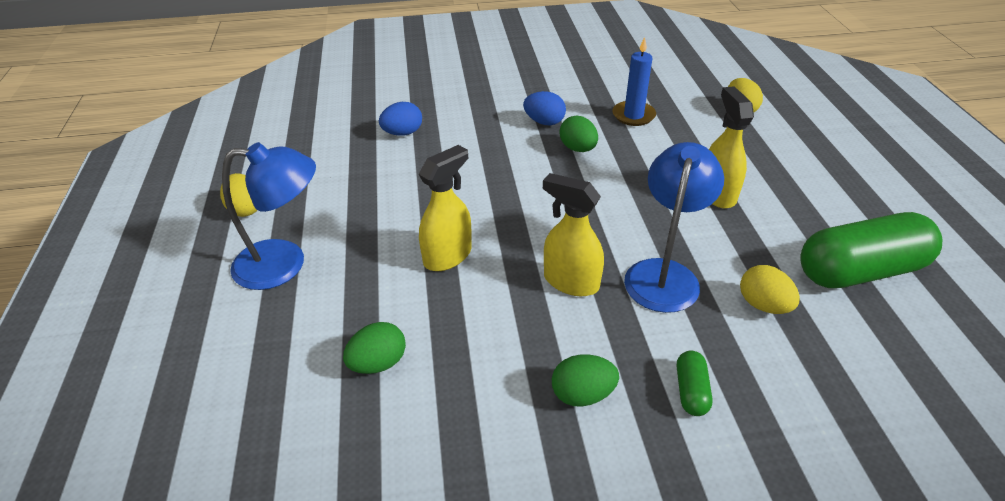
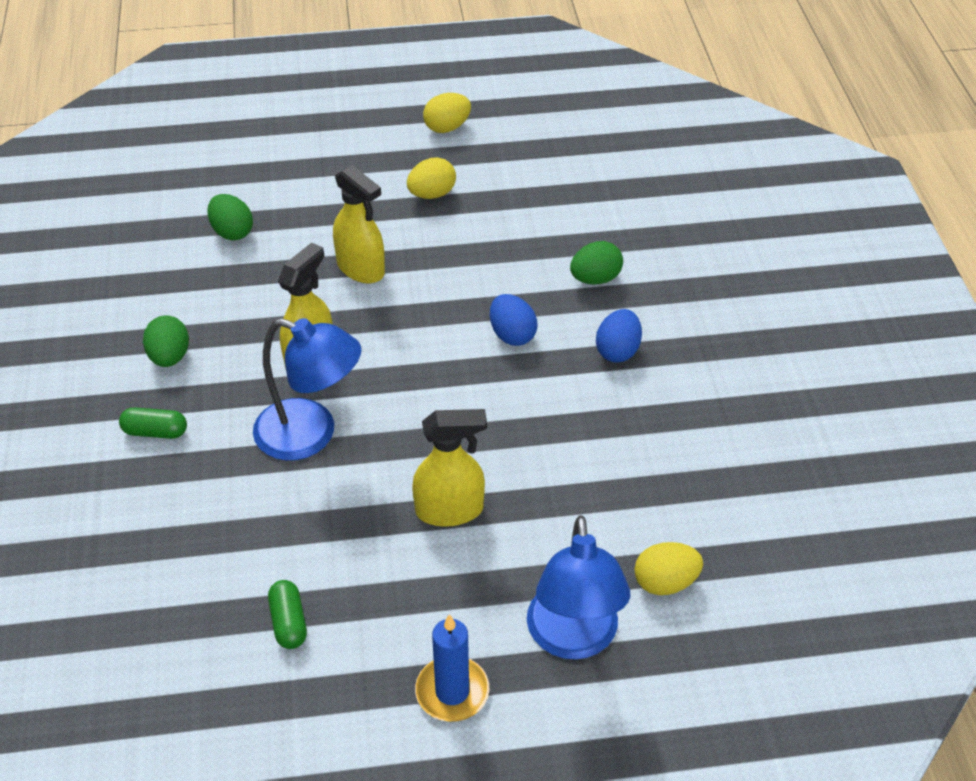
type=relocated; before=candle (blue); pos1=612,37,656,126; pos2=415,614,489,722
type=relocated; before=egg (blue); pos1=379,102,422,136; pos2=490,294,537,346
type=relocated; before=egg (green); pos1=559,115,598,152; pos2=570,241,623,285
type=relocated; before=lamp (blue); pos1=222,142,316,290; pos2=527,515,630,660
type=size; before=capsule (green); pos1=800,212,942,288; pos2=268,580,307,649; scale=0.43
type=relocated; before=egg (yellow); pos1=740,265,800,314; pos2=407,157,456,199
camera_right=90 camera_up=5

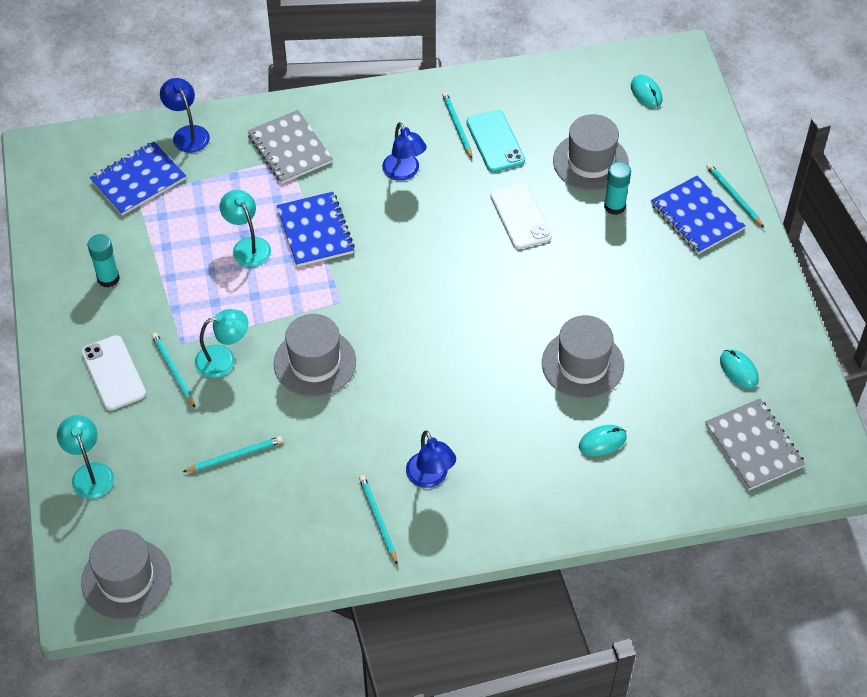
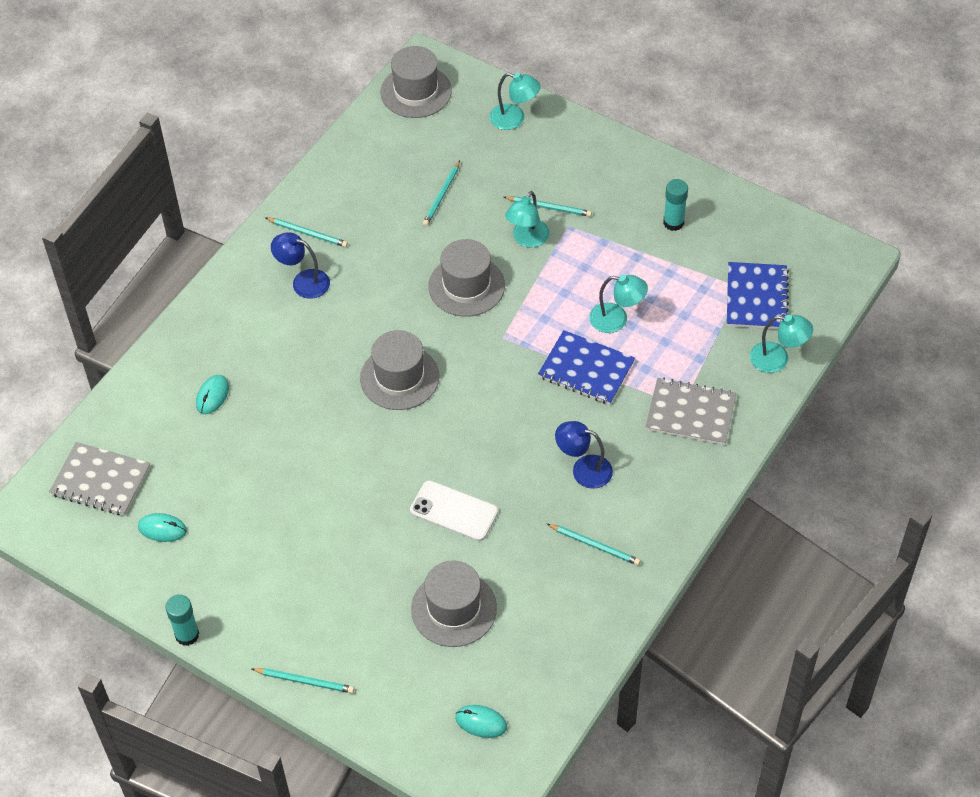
type=colour; before=lamp (blue); after=lamp (turquoise); pos1=160,78,210,153; pos2=750,315,813,373
type=missing; before=phone (turquoise); pos1=466,110,525,172
type=relocated; before=glue stick (turquoise); pos1=604,162,631,215; pos2=165,594,199,646
type=missing; before=notebook (blue); pos1=651,176,746,254
type=relocated; before=hat (grey); pos1=542,315,624,399; pos2=360,330,439,410
type=missing; before=phone (white); pos1=81,335,146,411
camera_right=135 camera_up=0

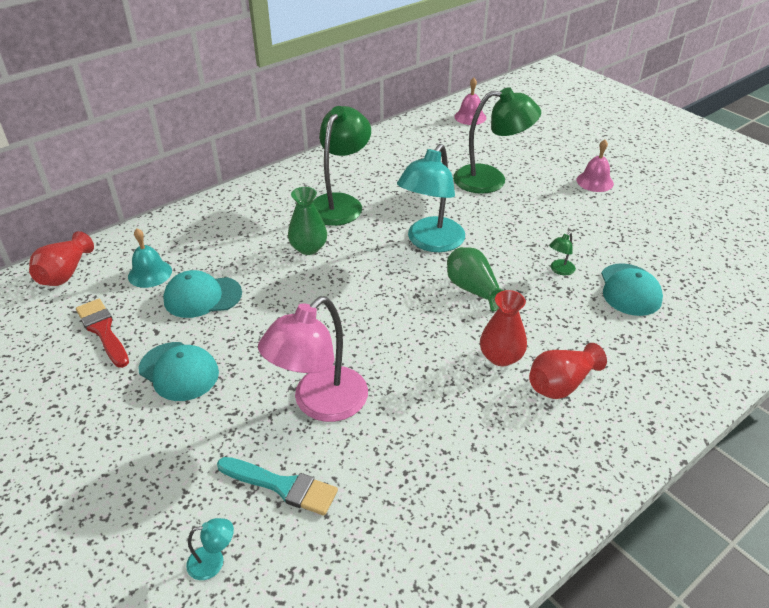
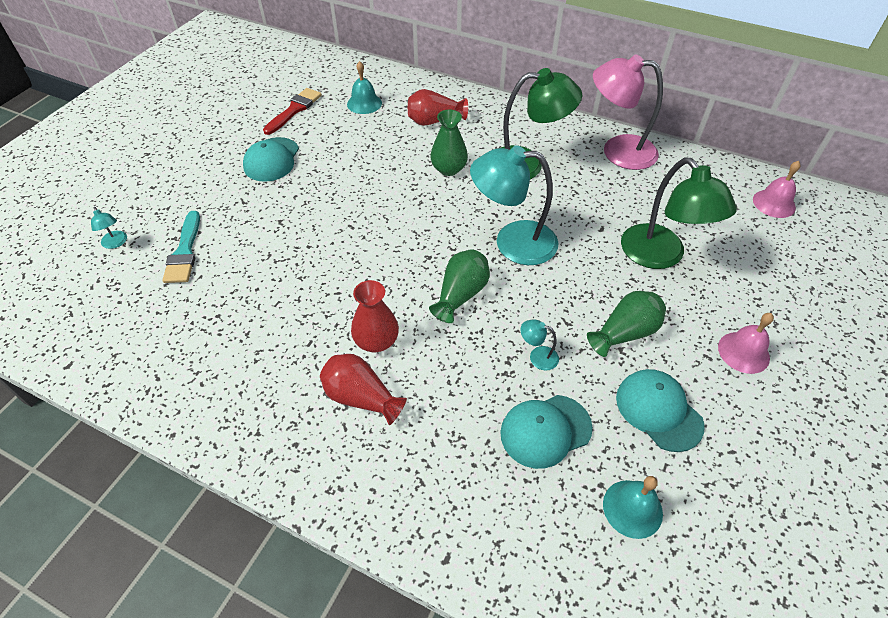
type=relocated; before=vase (red); pos1=29,231,94,286; pos2=408,89,468,126
type=colour; before=lamp (green); after=lamp (turquoise); pos1=549,232,576,275; pos2=520,320,559,371
type=relocated; before=cap (turquoise); pos1=163,270,242,318; pos2=616,369,705,452
type=relocated; before=lamp (pink); pos1=258,296,368,422; pos2=593,54,663,170
type=appeared; after=vase (green); pos2=587,291,666,357
type=appeared; after=bell (turquoise); pos2=603,476,663,539
camera_right=65 camera_up=10

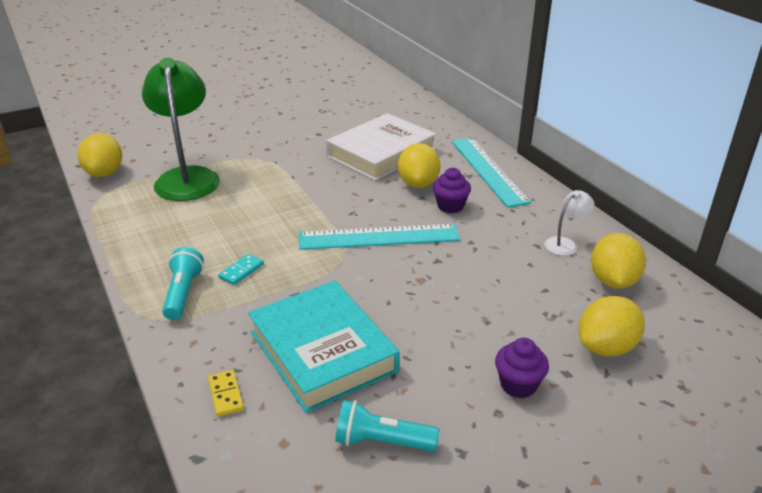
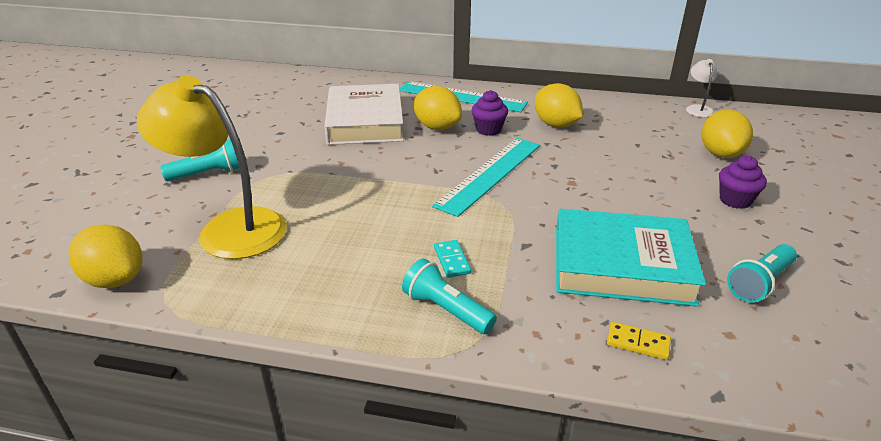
type=colour; before=lamp (green); after=lamp (yellow); pos1=142,58,220,201; pos2=137,75,287,259
type=relocated; before=lamp (white); pos1=544,190,595,256; pos2=686,59,717,117
type=relocated; before=lemon (yellow); pos1=591,233,646,289; pos2=535,83,583,128
type=appeared; after=flashlight (turquoise); pos2=160,140,239,181
camera_right=-50 camera_up=0

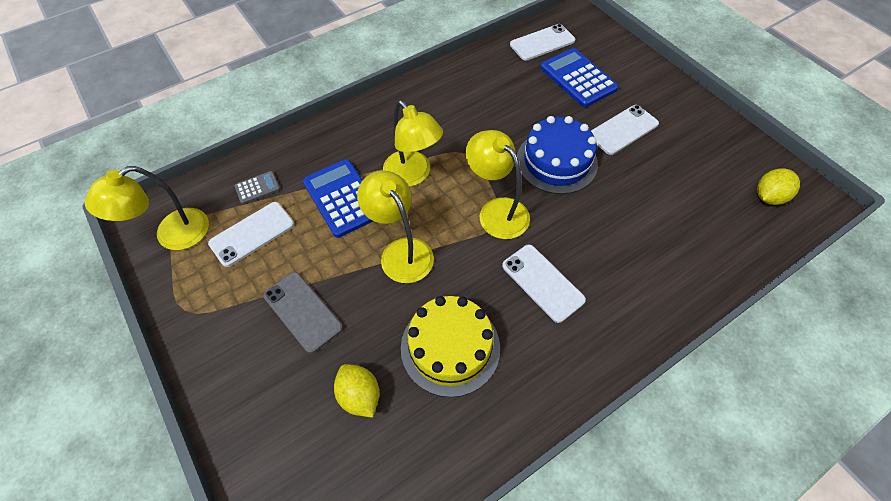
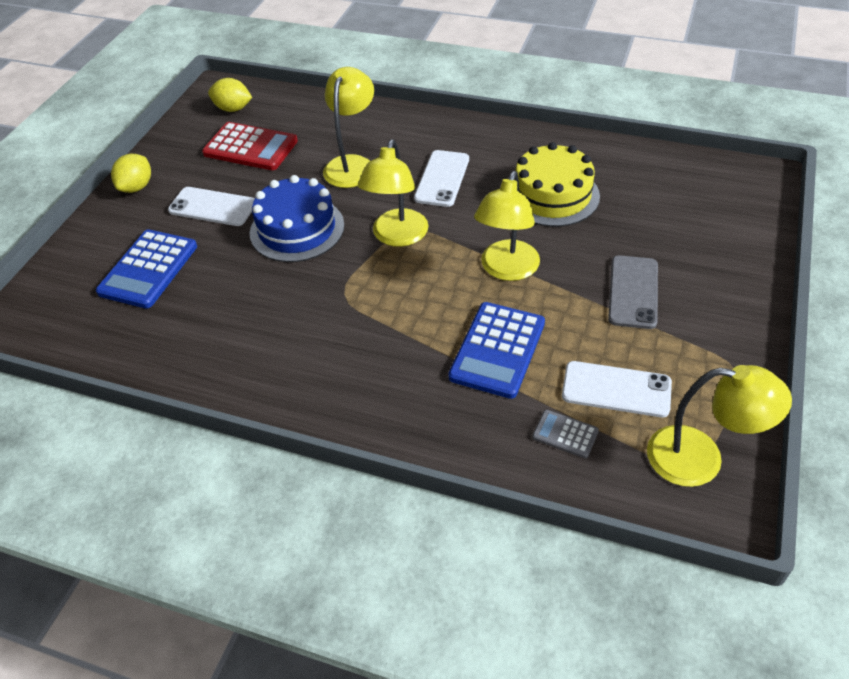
type=missing; before=phone (white); pos1=510,24,575,61
type=relocated; before=lamp (yellow); pos1=383,100,443,187; pos2=323,67,374,188
type=relocated; before=lemon (yellow); pos1=334,364,379,418; pos2=111,154,151,193
type=appeared; after=calculator (red); pos2=202,122,298,170
camera_right=-125 camera_up=-10

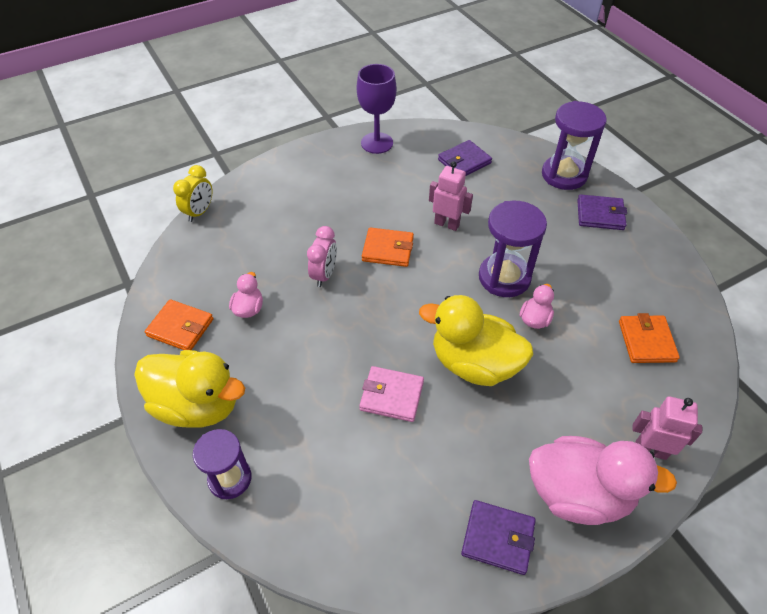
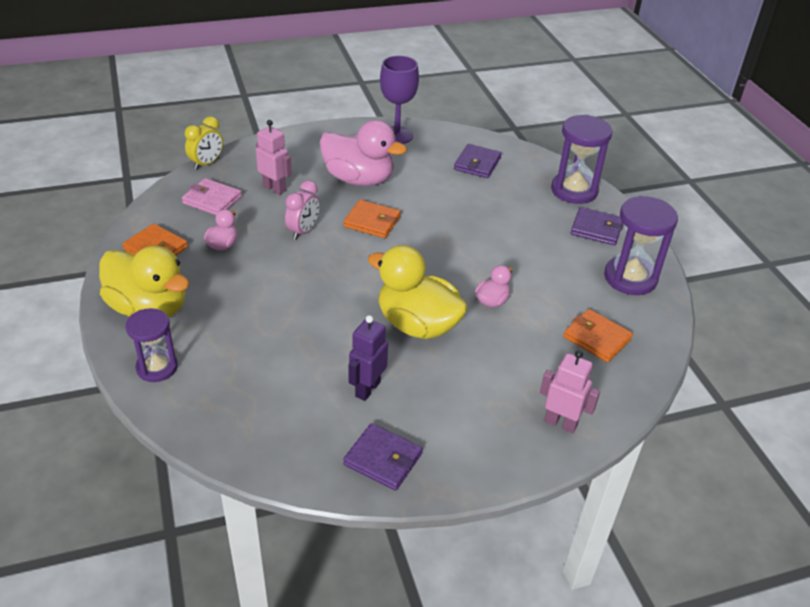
type=spun; before=wallet (purple); pos1=438,140,492,176; pos2=454,144,501,178; turn=-45
type=relocated; before=robot (pink); pos1=429,161,473,231; pos2=256,120,292,195
type=relocated; before=hourglass (purple); pos1=479,201,547,297; pos2=604,196,678,295
type=spun; before=wallet (orange); pos1=619,313,680,363; pos2=563,309,633,362; turn=-60
type=relocated; before=wallet (pink); pos1=359,366,424,422; pos2=182,178,242,215
type=relocated; before=duck (pink); pos1=529,436,677,525; pos2=320,120,407,186
type=appeared; after=robot (purple); pos2=348,315,388,401
camera_right=10 camera_up=-10

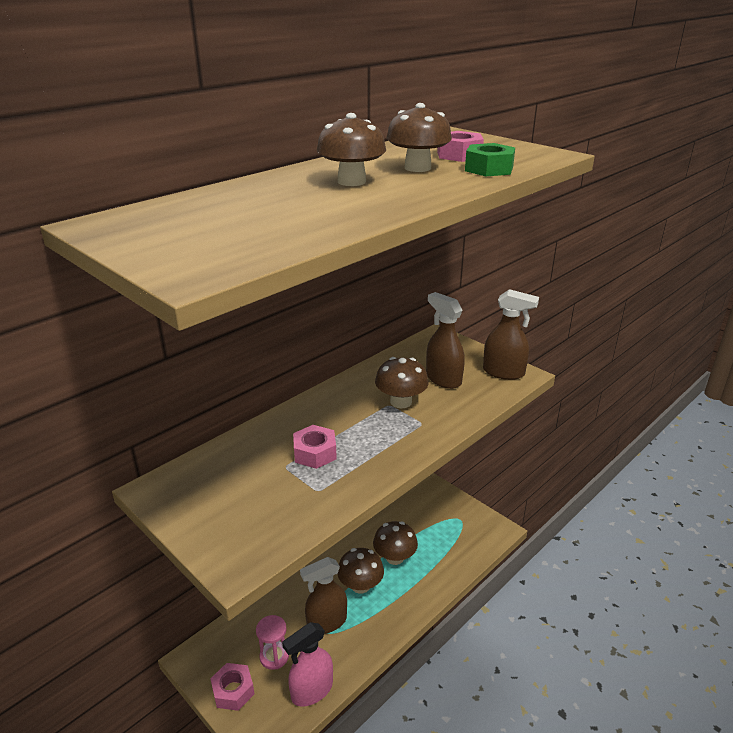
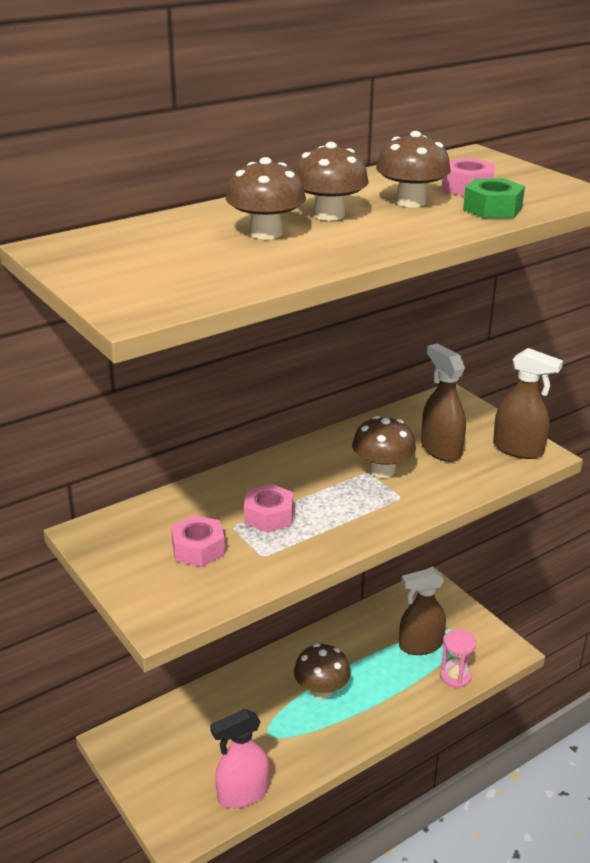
type=relocated; before=mushroom (brown); pos1=373,521,418,565; pos2=226,157,306,239
type=relocated; before=spray bottle (brown); pos1=300,557,347,634; pos2=399,568,446,655
type=relocated; before=hourglass (pink); pos1=256,615,289,670; pos2=440,629,476,688
type=relocated; before=nut (pink); pos1=210,663,254,711; pos2=171,515,225,567
camera_right=10 camera_up=0

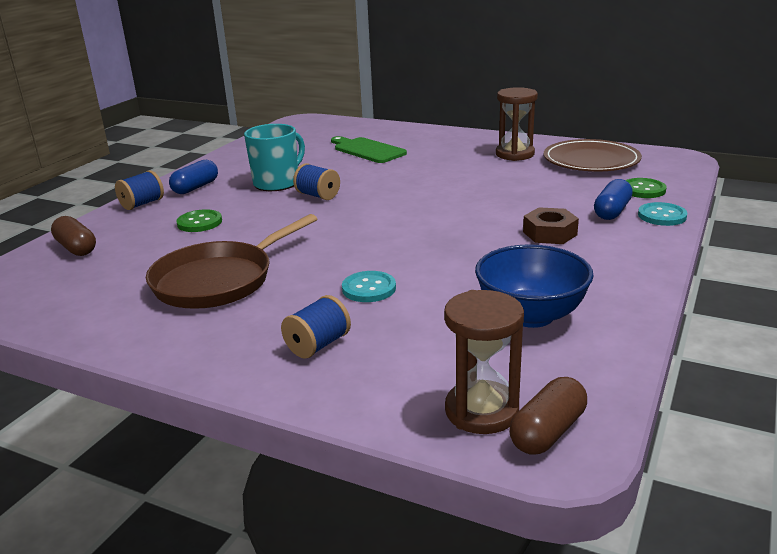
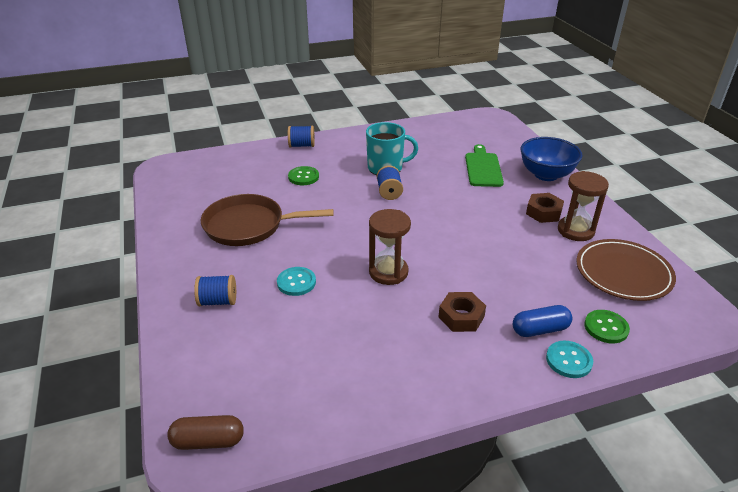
type=missing; before=capsule (blue); pos1=169,160,218,194
type=missing; before=capsule (brown); pos1=51,216,96,256
type=relocated; before=bowl (blue); pos1=475,244,593,328; pos2=521,137,582,181
type=relocated; before=hourglass (brown); pos1=444,290,524,434; pos2=369,209,411,285
type=appeared; after=nut (brown); pos2=526,193,564,223
camera_right=45 camera_up=10

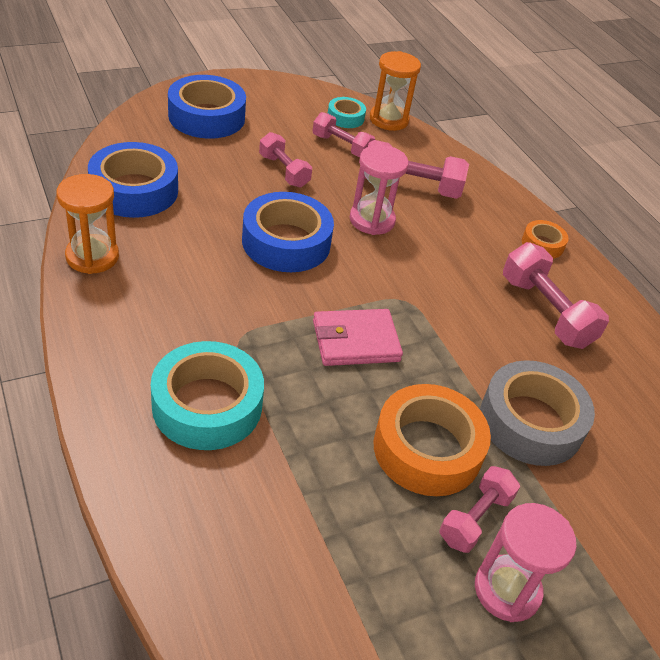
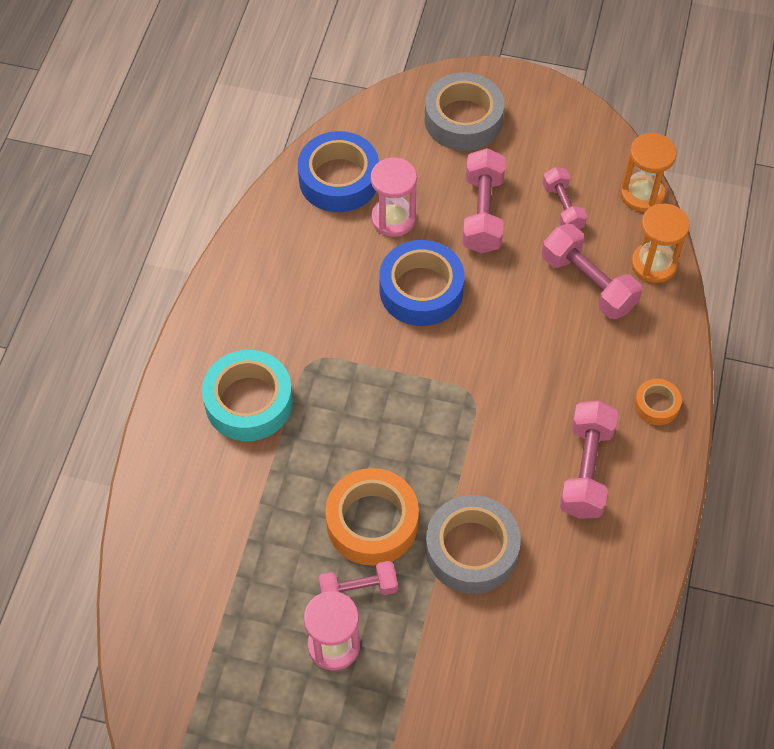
type=colour; before=tape (blue); after=tape (grey); pos1=168,75,246,139; pos2=425,72,504,151
type=missing; before=tape (turquoise); pos1=328,97,366,128
type=size; before=dumbbell (pink); pos1=259,132,312,188; pos2=463,148,506,254; scale=1.55
type=relocated; before=hourglass (pink); pos1=350,145,409,235; pos2=371,157,417,237
type=relocated; before=hourglass (orange); pos1=56,174,119,274; pos2=631,204,690,283
type=missing; before=wallet (pink); pos1=313,309,403,366
camera_right=45 camera_up=15

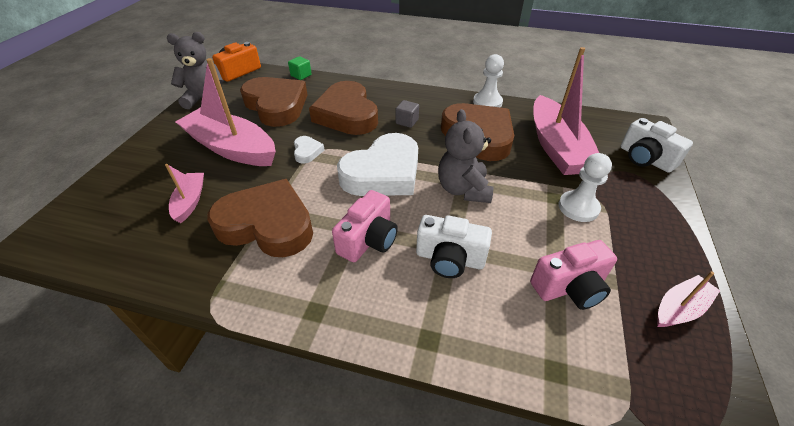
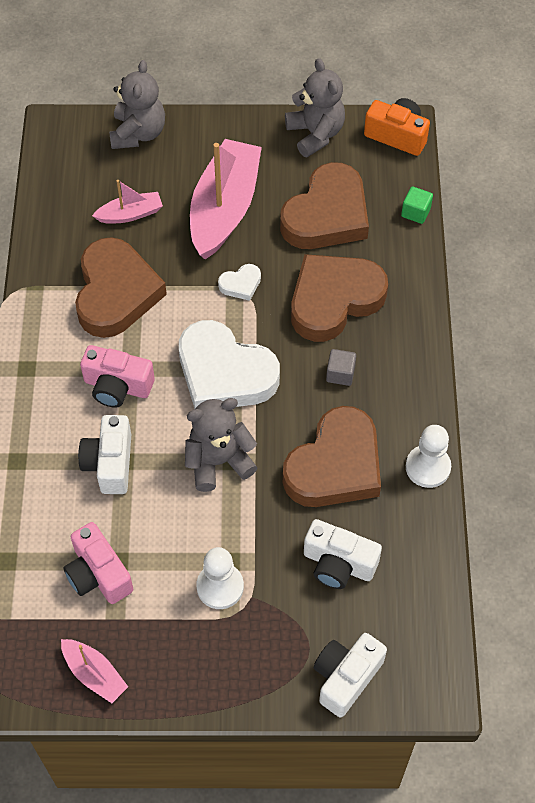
type=exchanged; before=boat (pink); after=camera (white); pos1=533,47,599,175; pos2=304,519,382,589
type=appeared; after=teddy bear (grey); pos2=109,60,165,149
camera_right=75 camera_up=15

